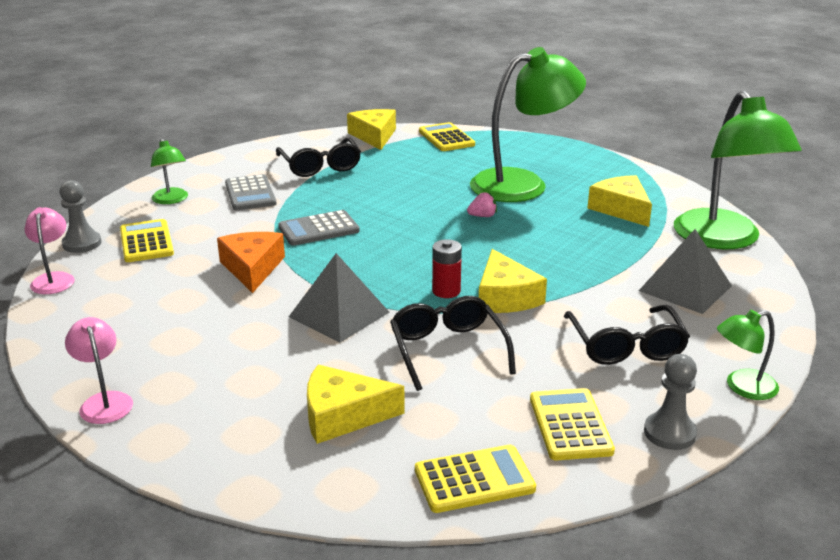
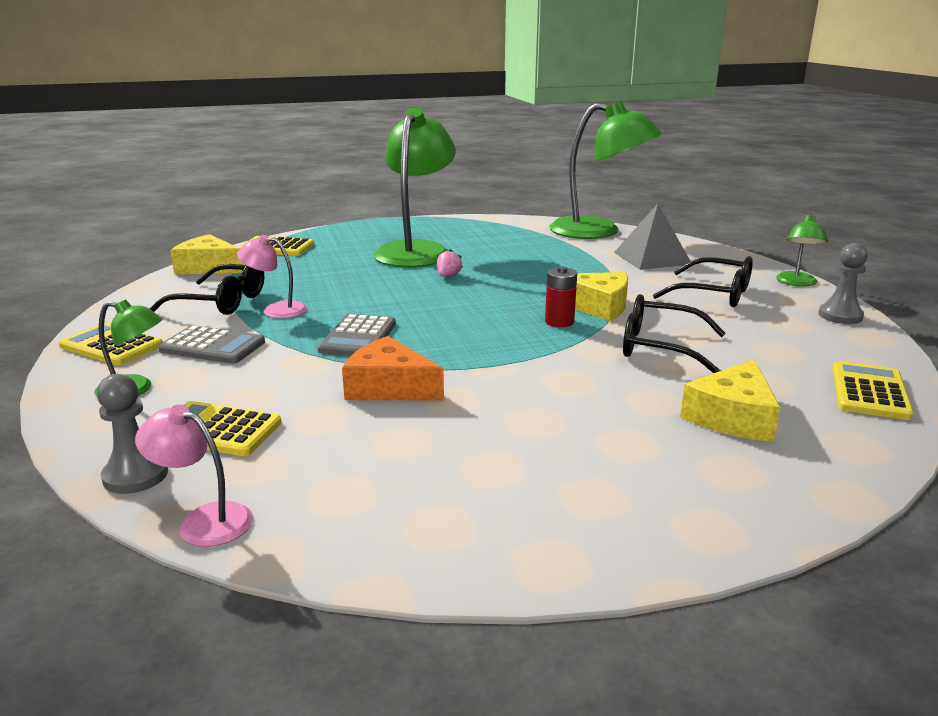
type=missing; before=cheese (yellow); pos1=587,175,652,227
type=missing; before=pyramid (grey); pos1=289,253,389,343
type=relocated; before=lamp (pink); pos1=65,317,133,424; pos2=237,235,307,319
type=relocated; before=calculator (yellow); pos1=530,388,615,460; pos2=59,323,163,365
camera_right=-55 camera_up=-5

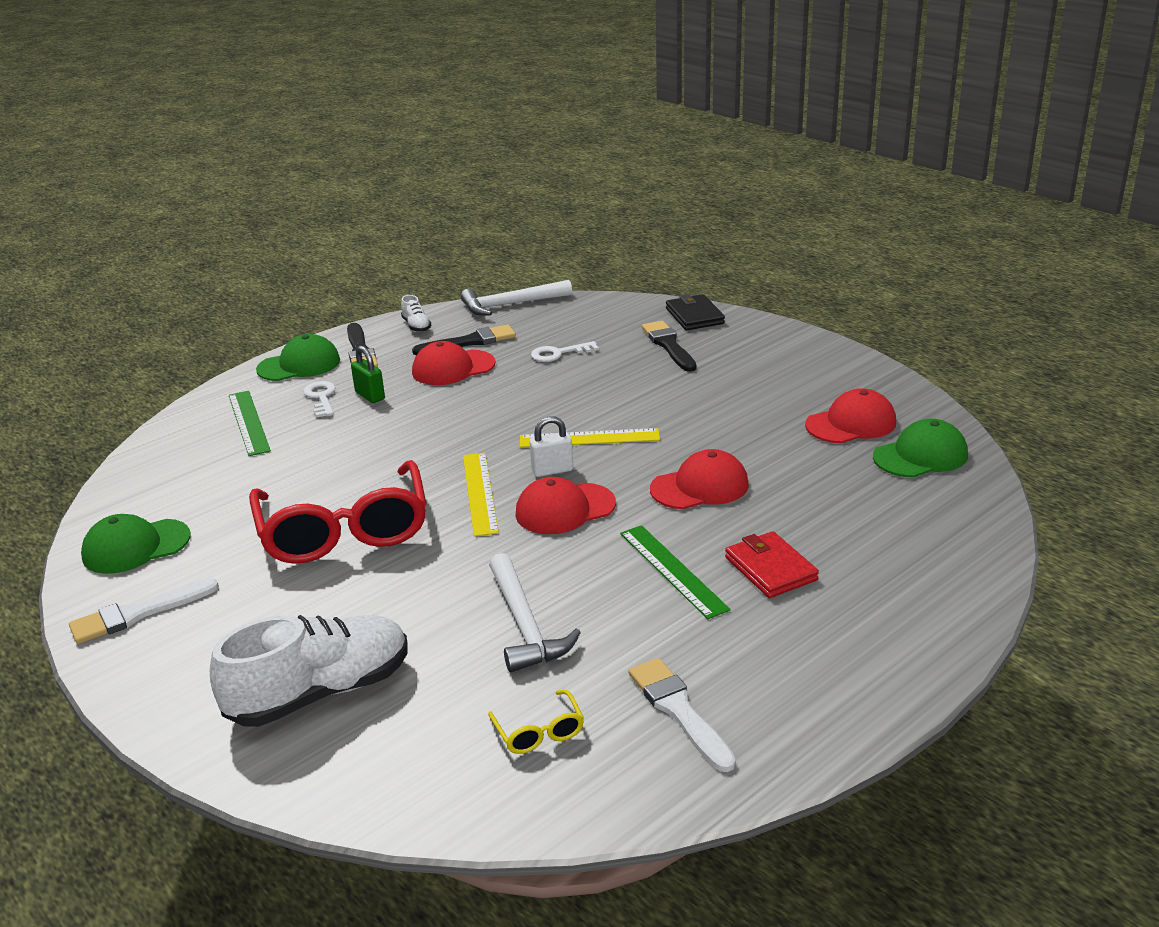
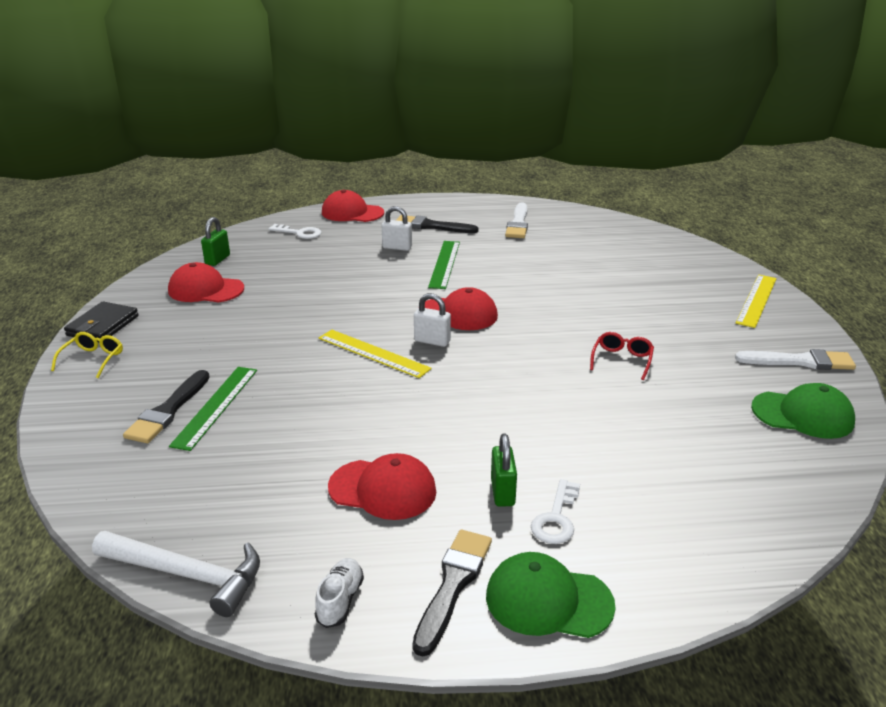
type=relocated; before=wallet (black); pos1=666,294,725,330; pos2=64,302,139,342
type=relocated; before=brush (black); pos1=412,325,516,355; pos2=396,215,479,233
type=relocated; before=key (white); pos1=531,341,599,362; pos2=268,224,322,239
type=relocated; before=ruler (green); pos1=229,391,271,456; pos2=169,367,257,451
type=exchanged; before=cap (green); after=padlock (green); pos1=873,419,968,478; pos2=201,217,230,266
type=relocated; before=cap (red); pos1=650,449,749,509; pos2=322,189,384,222
type=relocated; before=ruler (yellow); pos1=463,453,499,536; pos2=736,275,777,328
type=size; before=glasses (red); pos1=249,460,427,564; pos2=590,332,654,380; scale=0.41
type=exchanged; before=wallet (red); after=padlock (white); pos1=725,531,819,598; pos2=382,206,412,251
type=missing; before=hammer (white); pos1=489,553,581,673
type=missing; before=shoe (white); pos1=210,615,408,727
type=relocated; before=glasses (yellow); pos1=488,690,584,754; pos2=51,332,123,378
camera_right=-145 camera_up=0

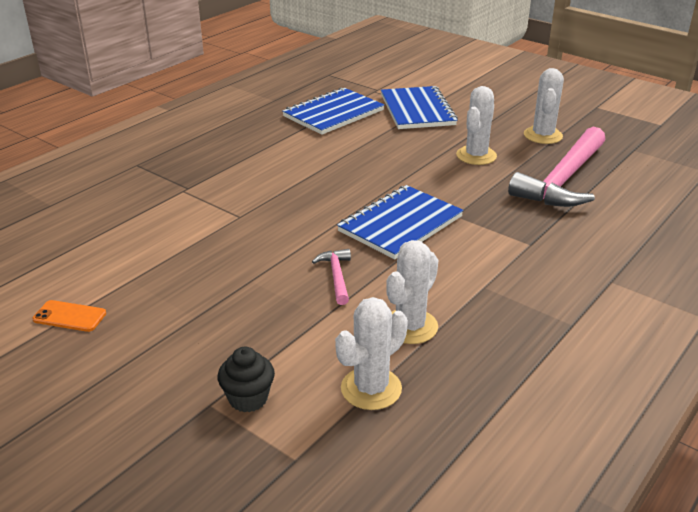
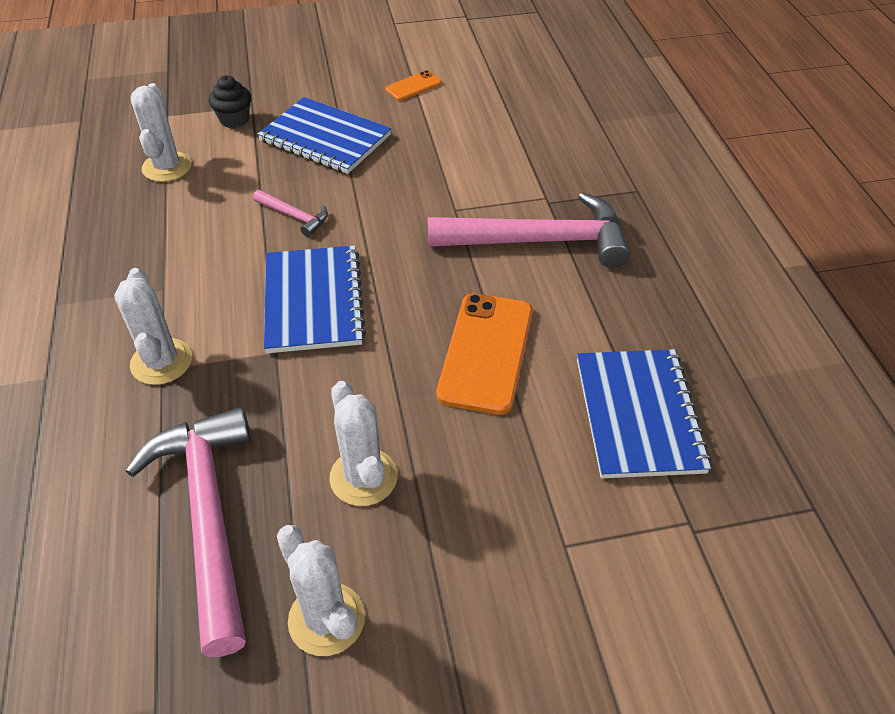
type=relocated; before=notebook (blue); pos1=381,86,458,129; pos2=257,97,391,174
type=relocated; before=cactus (white); pos1=386,240,438,344; pos2=114,268,192,385
type=appeared; after=hammer (pink); pos2=428,192,630,268
type=appeared; after=phone (orange); pos2=436,294,533,415
camera_right=130 camera_up=15

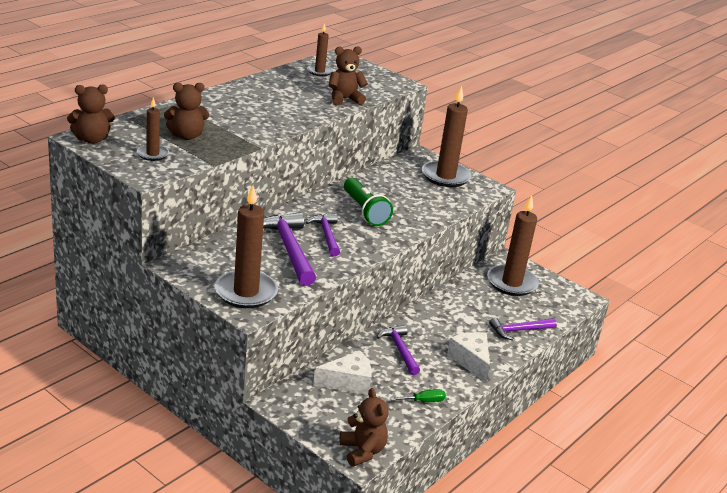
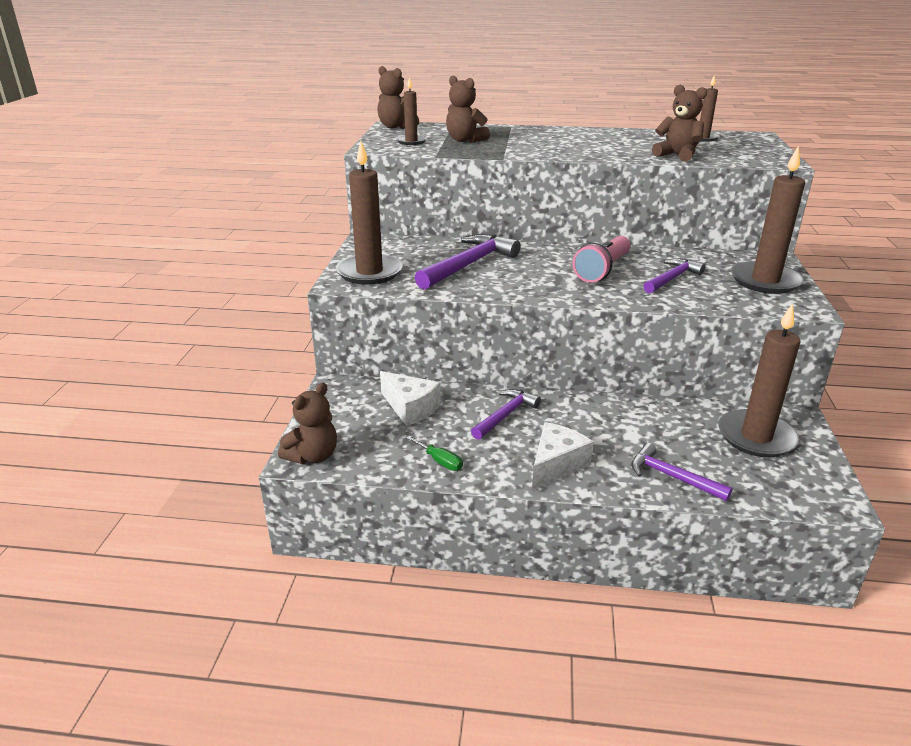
type=colour; before=flashlight (green); after=flashlight (pink); pos1=344,178,393,226; pos2=572,236,630,283
type=relocated; before=hammer (purple); pos1=306,214,340,256; pos2=643,258,705,293
camera_right=60 camera_up=0

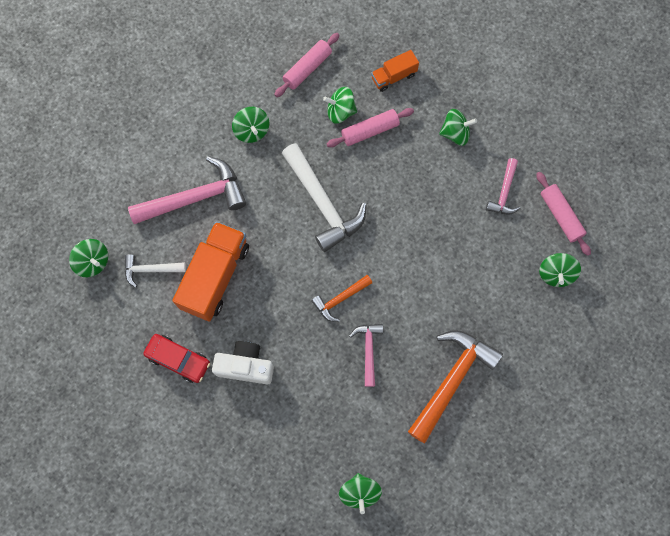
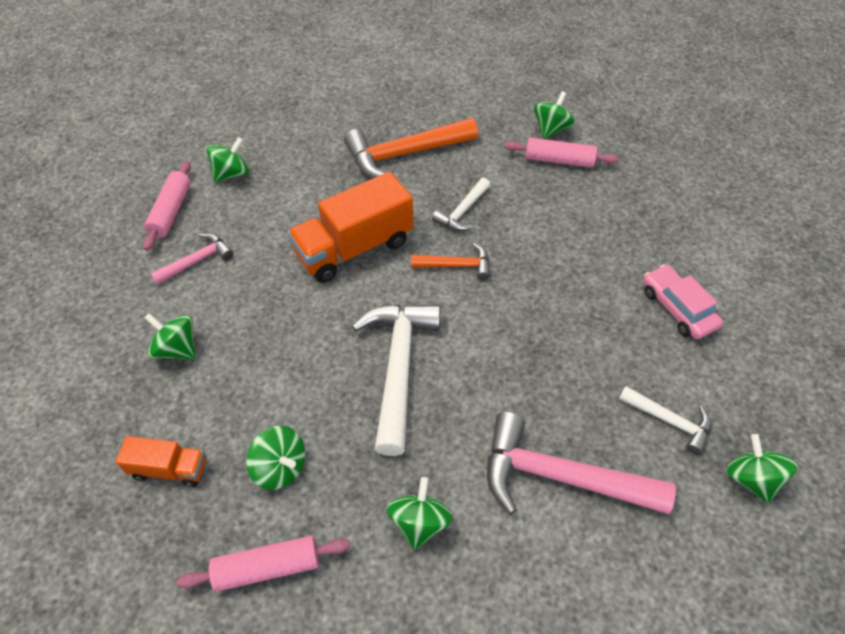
type=relocated; before=rolling pin (pink); pos1=327,108,414,147; pos2=504,137,619,168
type=relocated; before=truck (orange); pos1=172,221,249,321; pos2=288,172,413,283
type=colour; before=hammer (pink); after=hammer (white); pos1=349,324,383,387; pos2=432,178,490,231
type=colour; before=car (red); after=car (pink); pos1=143,334,210,383; pos2=643,264,723,339
type=missing; before=camera (white); pos1=212,341,274,385
camera_right=-145 camera_up=-20

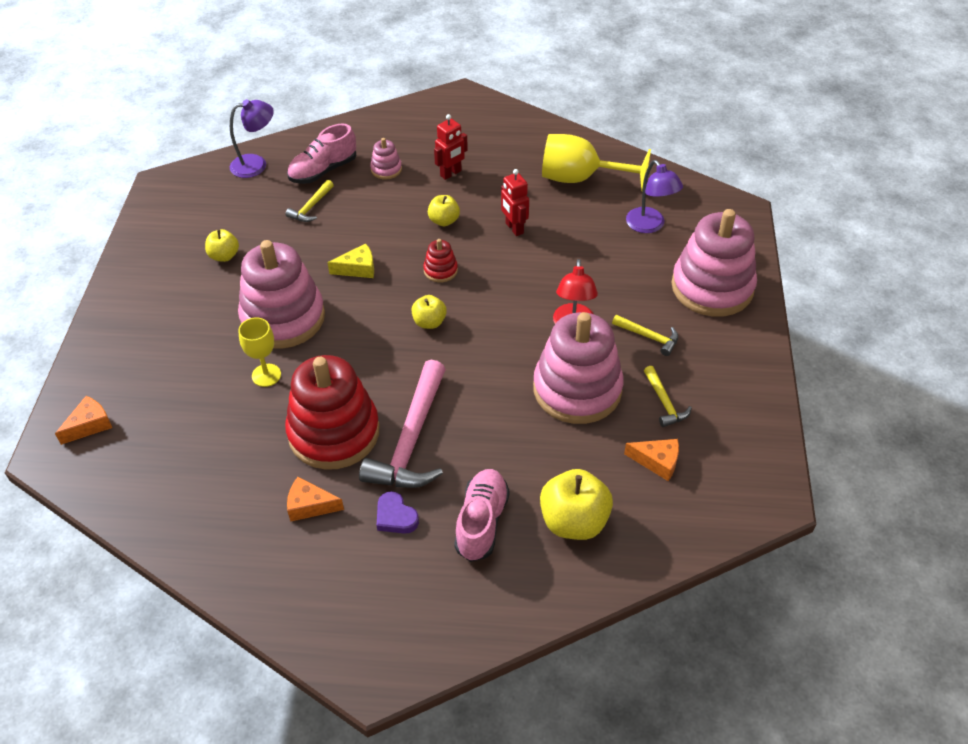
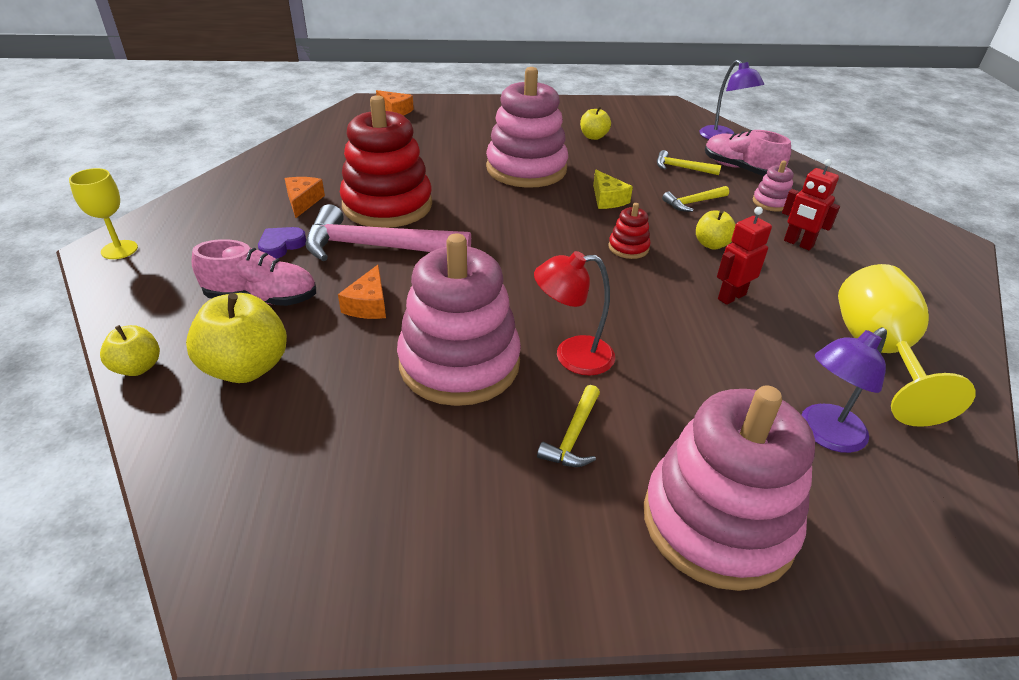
type=relocated; before=apple (yellow); pos1=411,295,447,329; pos2=100,325,160,376
type=relocated; before=goblet (yellow); pos1=238,317,281,387; pos2=69,168,138,259
type=relocated; before=hammer (yellow); pos1=644,366,692,427; pos2=662,186,729,212
type=relocated; before=cheese (orange); pos1=624,439,679,481; pos2=338,265,386,319
camera_right=80 camera_up=-10

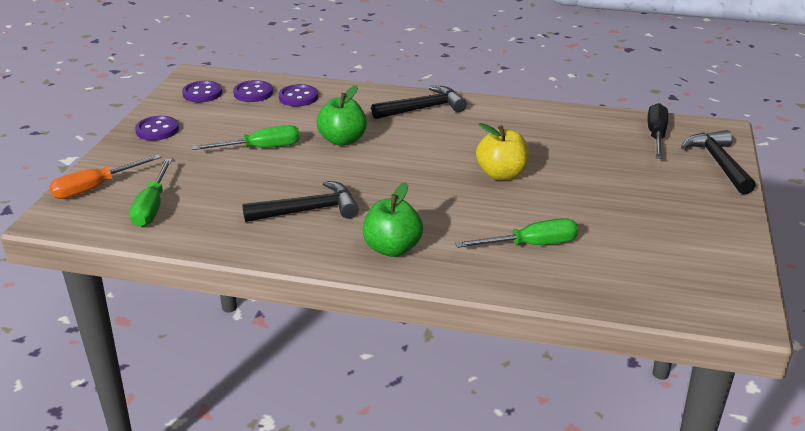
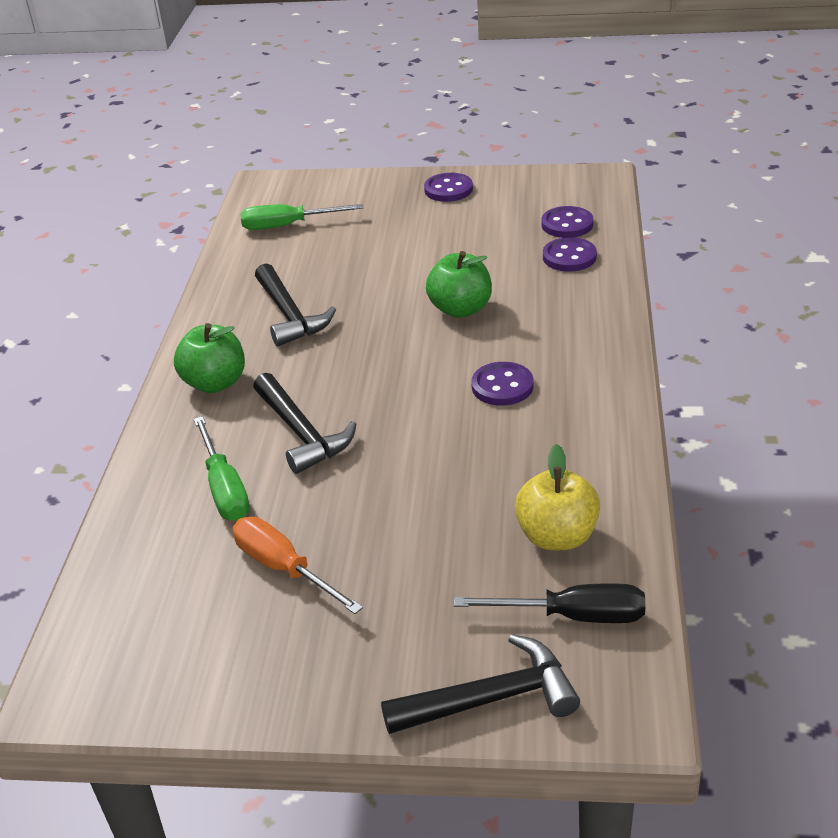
type=relocated; before=button (purple); pos1=182,81,222,102; pos2=471,362,534,406
type=relocated; before=hammer (black); pos1=371,86,467,119; pos2=253,373,356,474
type=relocated; before=apple (yellow); pos1=476,123,529,180; pos2=515,444,600,550
type=missing; before=screwdriver (green); pos1=192,125,300,150
type=relocated; before=screwdriver (orange); pos1=49,154,162,199; pos2=233,517,363,614
camera_right=85 camera_up=5

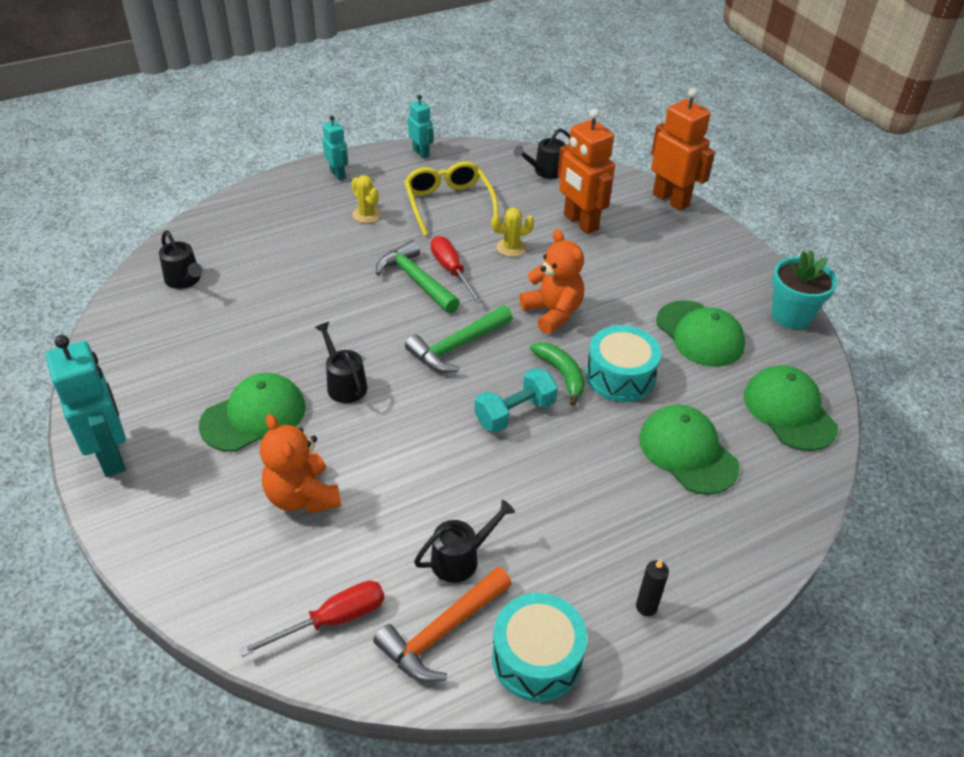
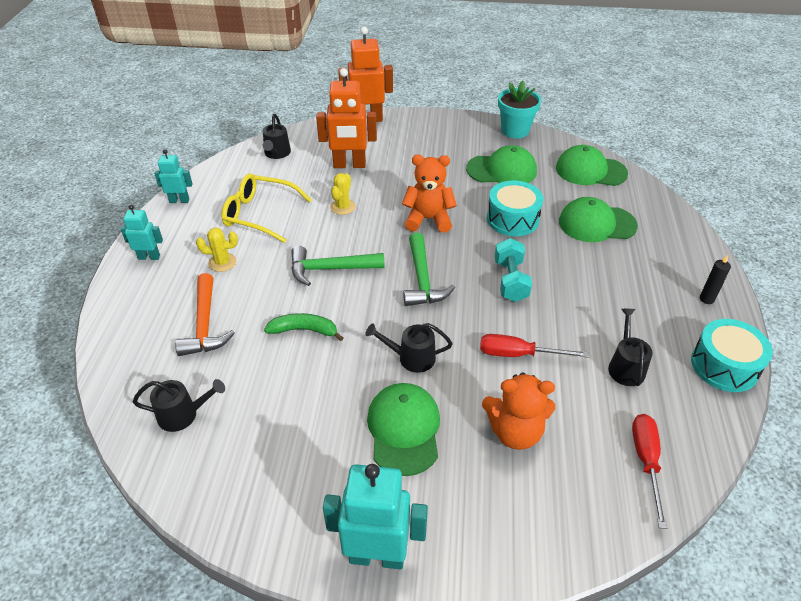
type=relocated; before=screwdriver (red); pos1=431,236,483,303; pos2=480,334,589,358
type=relocated; before=banana (green); pos1=530,342,585,406; pos2=264,313,343,341
type=relocated; before=hammer (orange); pos1=373,567,512,682; pos2=175,273,235,356
camera_right=-55 camera_up=0

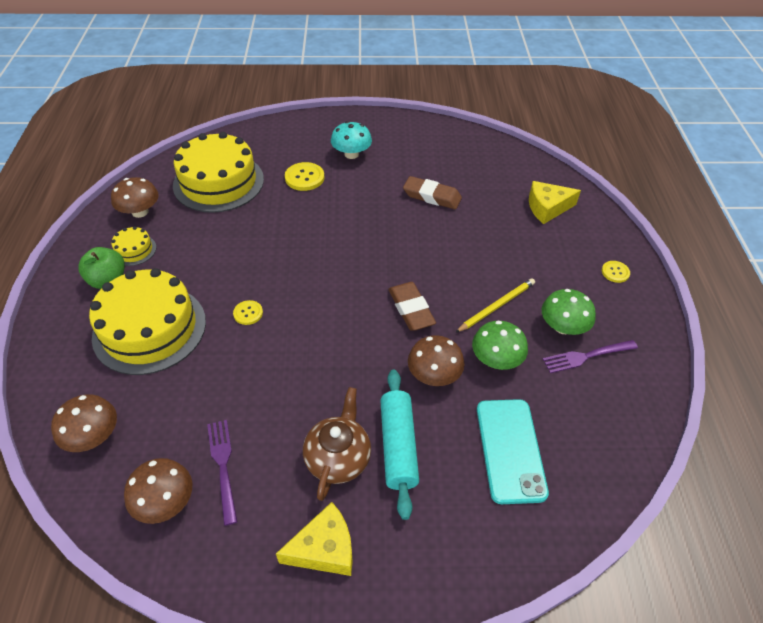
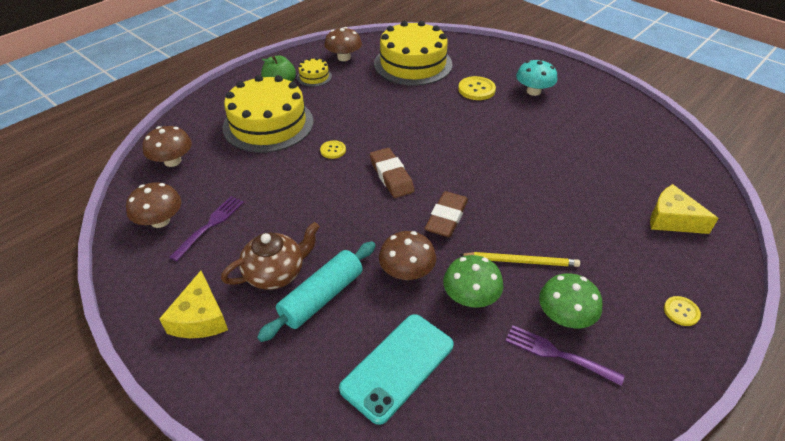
type=relocated; before=eraser (brown); pos1=403,176,462,209; pos2=370,148,414,198
type=spun; before=cheese (yellow); pos1=276,502,353,576; pos2=159,271,228,338; turn=60
camera_right=45 camera_up=-5

